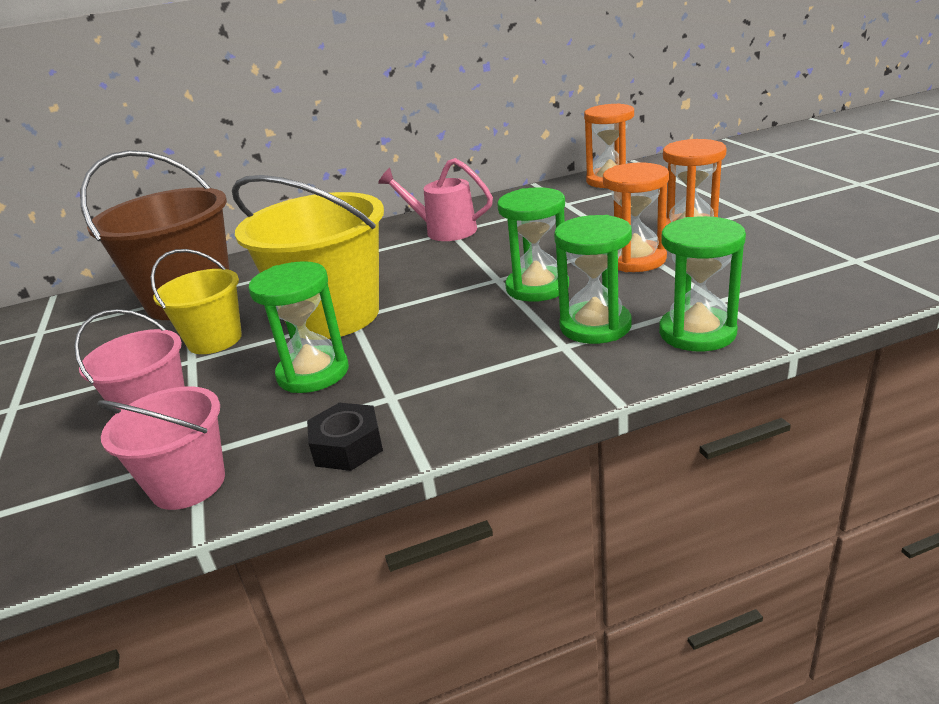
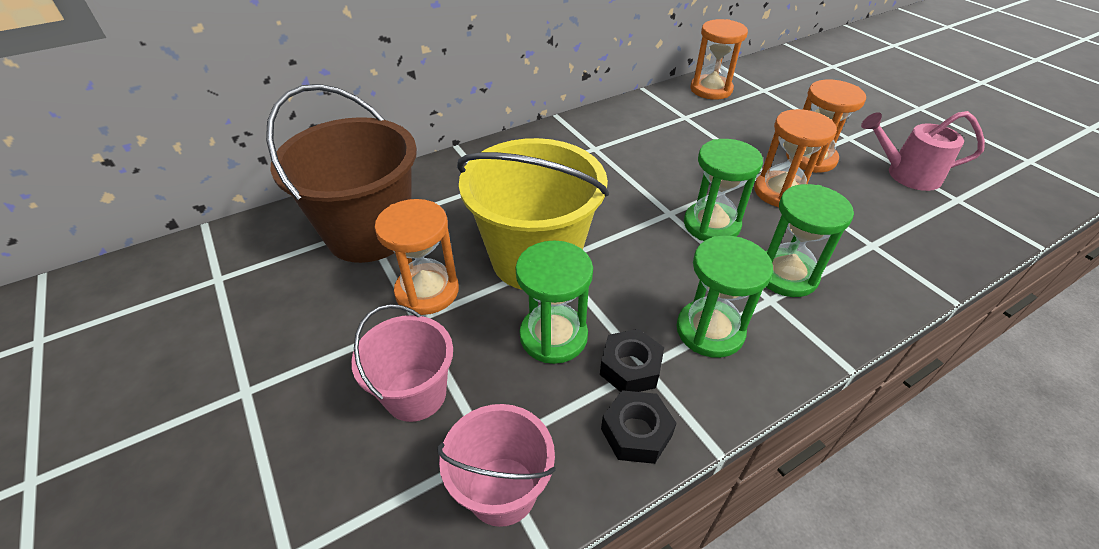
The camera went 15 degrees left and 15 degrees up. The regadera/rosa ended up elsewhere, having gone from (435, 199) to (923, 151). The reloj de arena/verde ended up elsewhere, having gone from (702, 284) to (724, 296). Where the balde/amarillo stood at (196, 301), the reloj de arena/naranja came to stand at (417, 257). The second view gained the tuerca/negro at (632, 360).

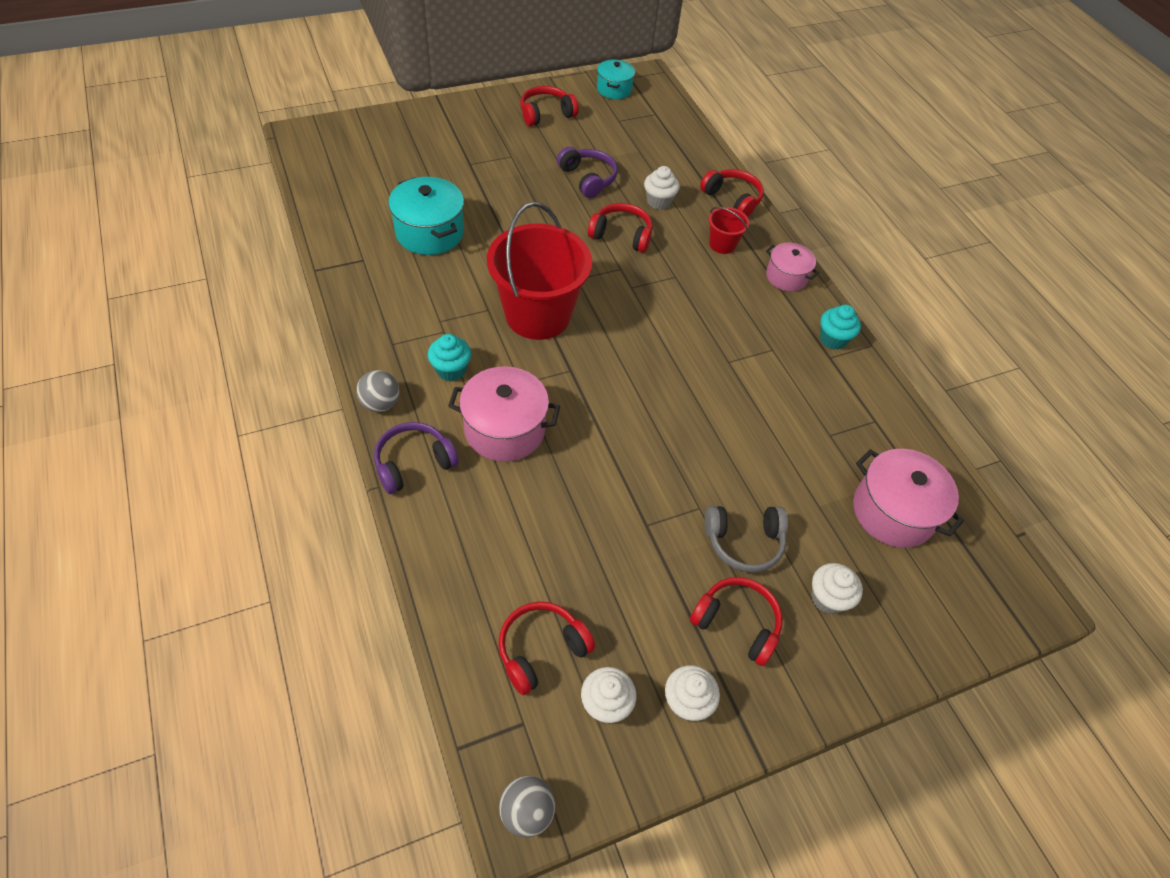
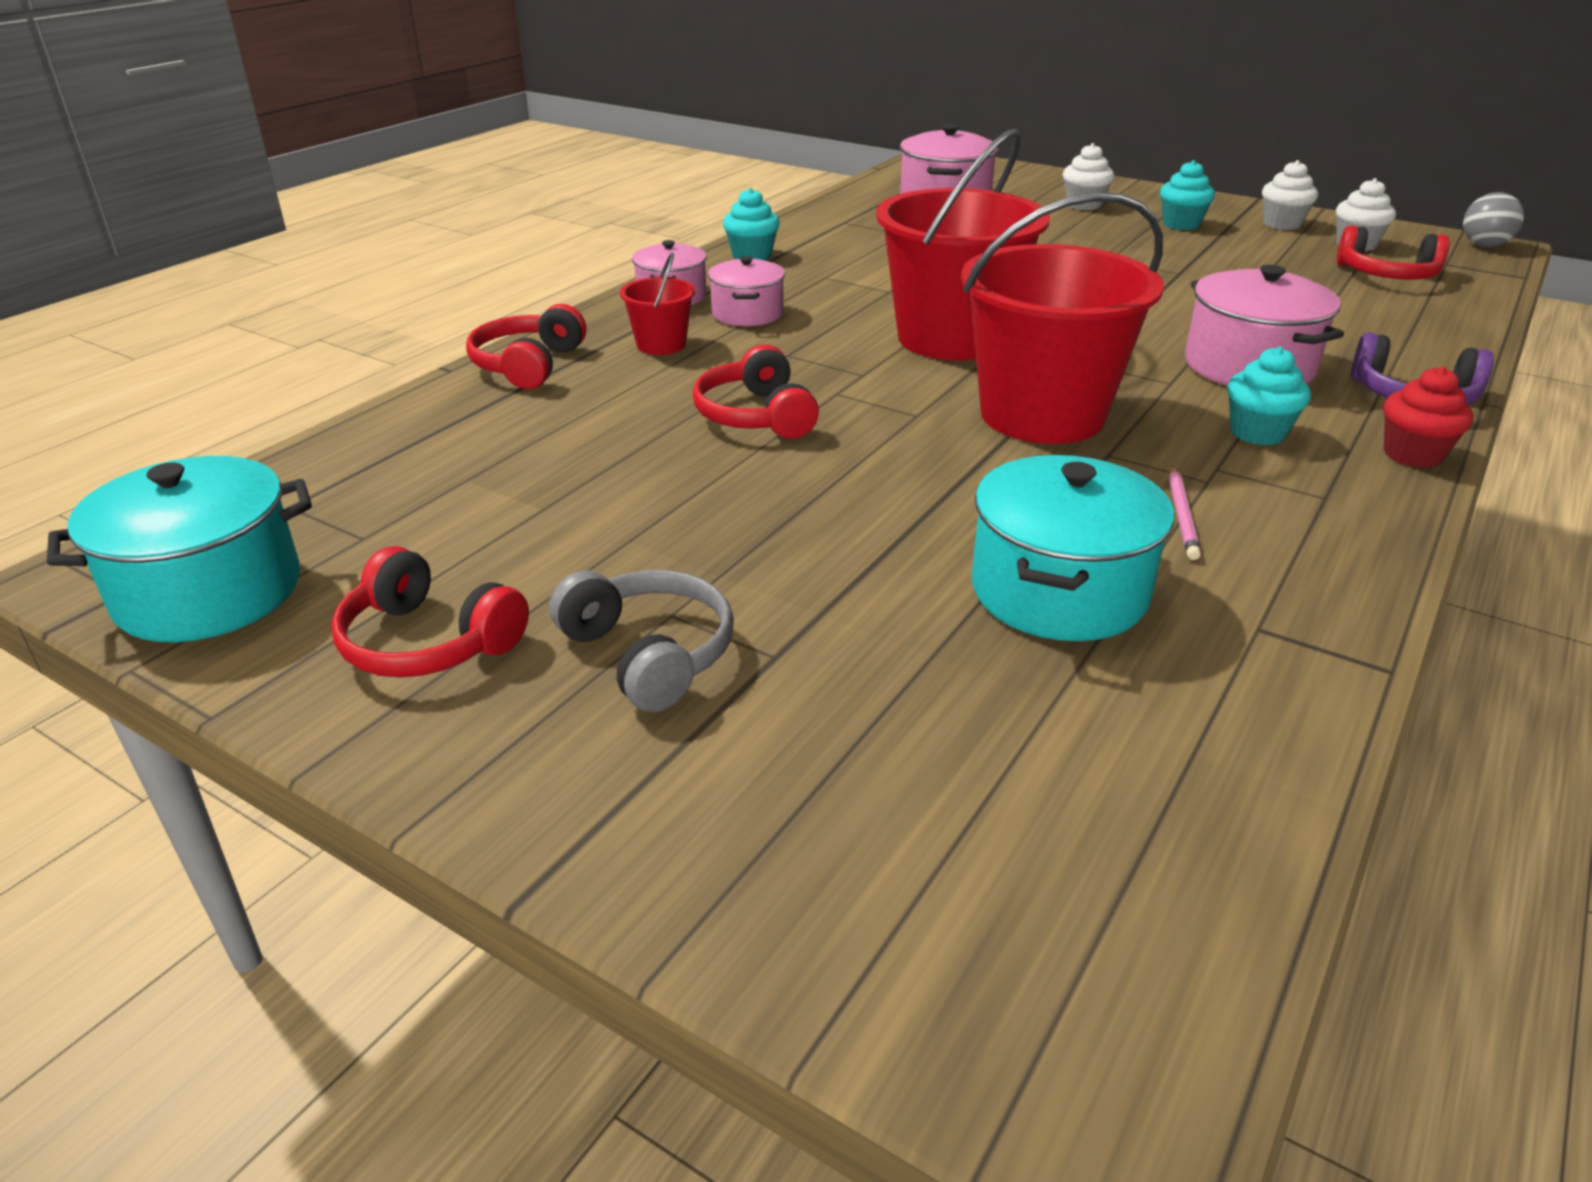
The camera went 120 degrees left and 20 degrees down. The size of the olla/turquesa at (616, 79) changed by a factor of 1.60. The second view lost the auriculares/morado at (587, 172). The second view lost the magdalena/blanco at (662, 188). Where the pelota/gris stood at (378, 391), the magdalena/rojo came to stand at (1428, 417). The auriculares/gris ended up elsewhere, having gone from (746, 539) to (641, 641). Where the auriculares/rojo stood at (736, 621), the magdalena/turquesa came to stand at (1187, 195). The second view gained the balde/rojo at (963, 245). The second view gained the olla/rosa at (746, 291). The second view gained the lápiz/rosa at (1185, 513).

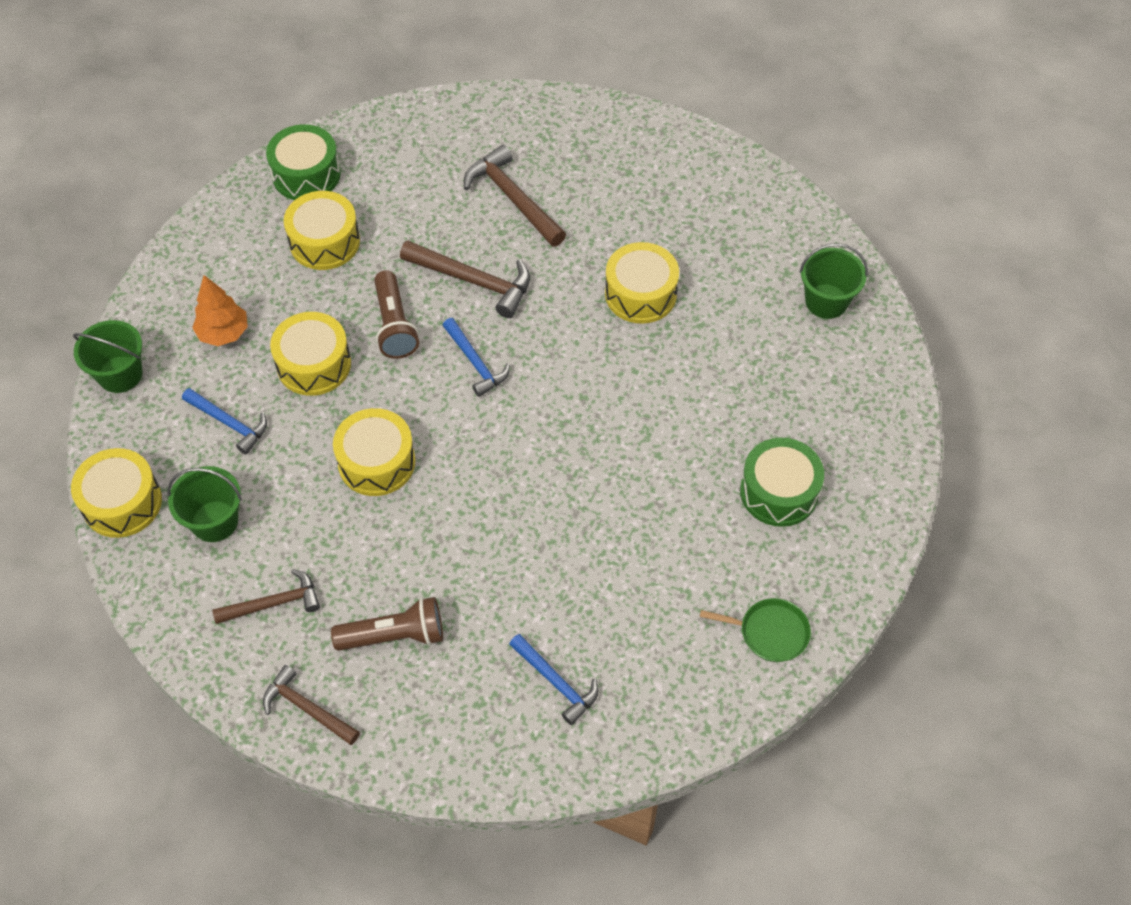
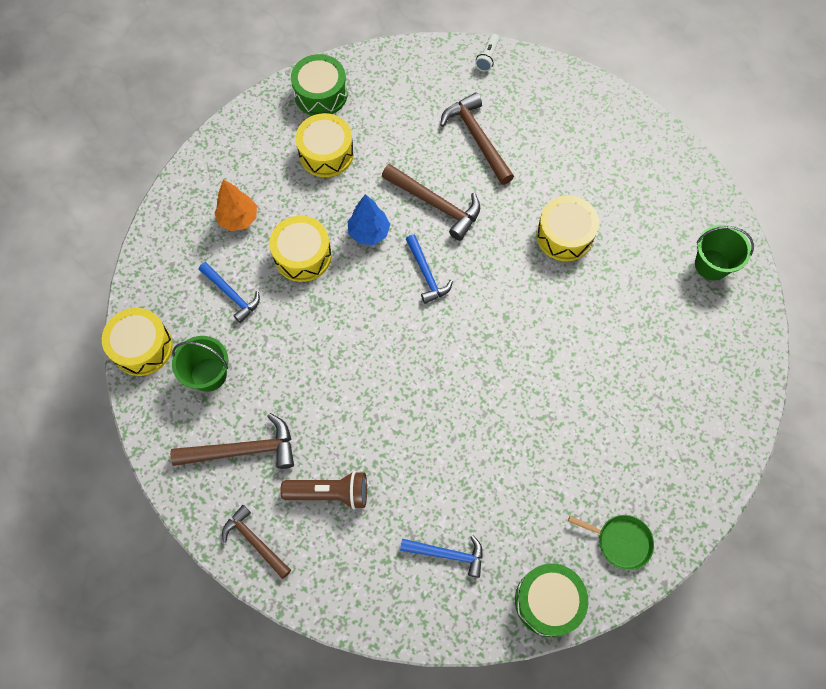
The camera went 10 degrees right and 10 degrees up. Where the lámpara de mano/marrón stood at (396, 314), the árbol/azul came to stand at (368, 219). The second view lost the balde/verde at (107, 356). The second view lost the tambor/amarillo at (374, 452). The tambor/verde ended up elsewhere, having gone from (782, 482) to (551, 600). The size of the martillo/marrón at (266, 596) changed by a factor of 1.50. The martillo/azul at (553, 679) ended up facing another way, 45 degrees counterclockwise from before. The second view gained the lámpara de mano/blanco at (487, 53).

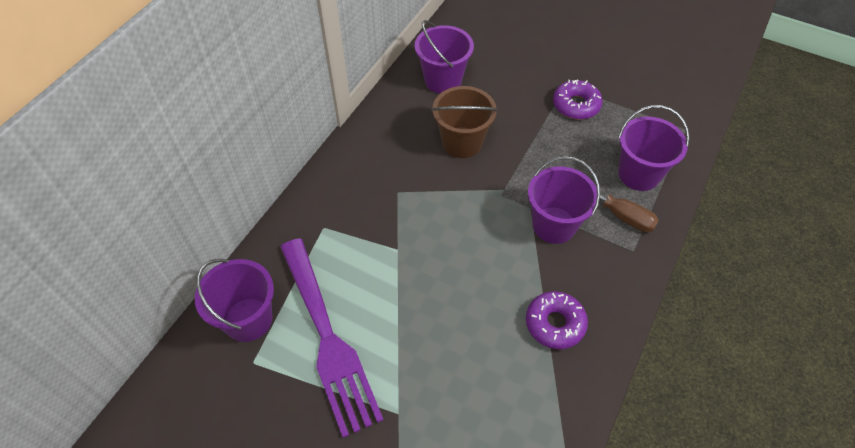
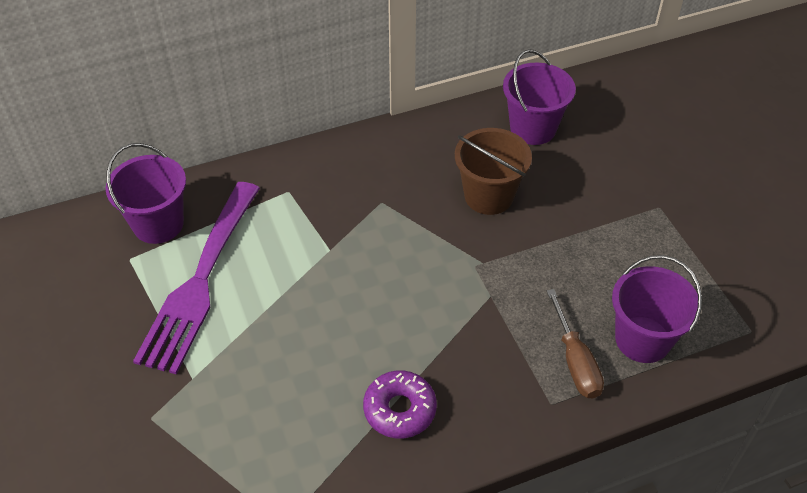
The camera went 40 degrees right and 5 degrees down. The second view lost the rosquilla/morado at (578, 99). The second view lost the balde/morado at (564, 200).

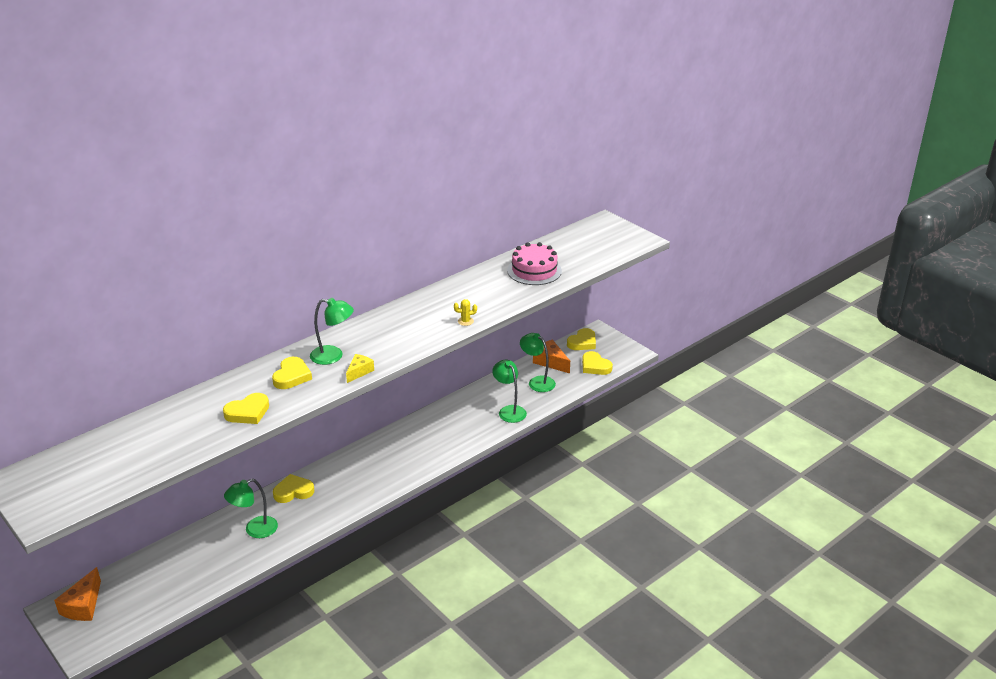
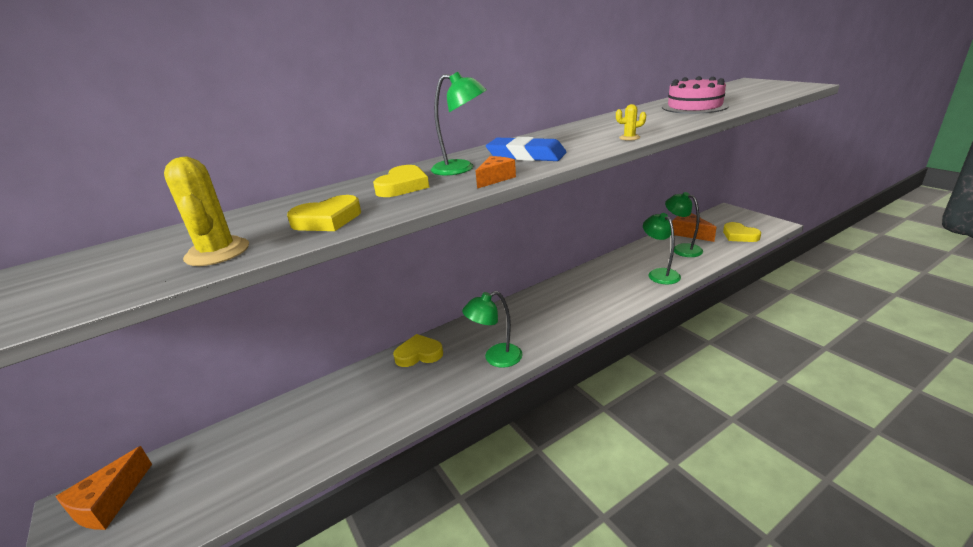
The camera went 10 degrees right and 5 degrees down. The second view lost the corazón/amarillo at (581, 339). What was the queso/amarillo at (360, 368) turned into the queso/naranja at (496, 172). The lámpara/verde ended up elsewhere, having gone from (251, 508) to (492, 329). The second view gained the goma de borrar/azul at (526, 149). The second view gained the cactus/amarillo at (206, 211).

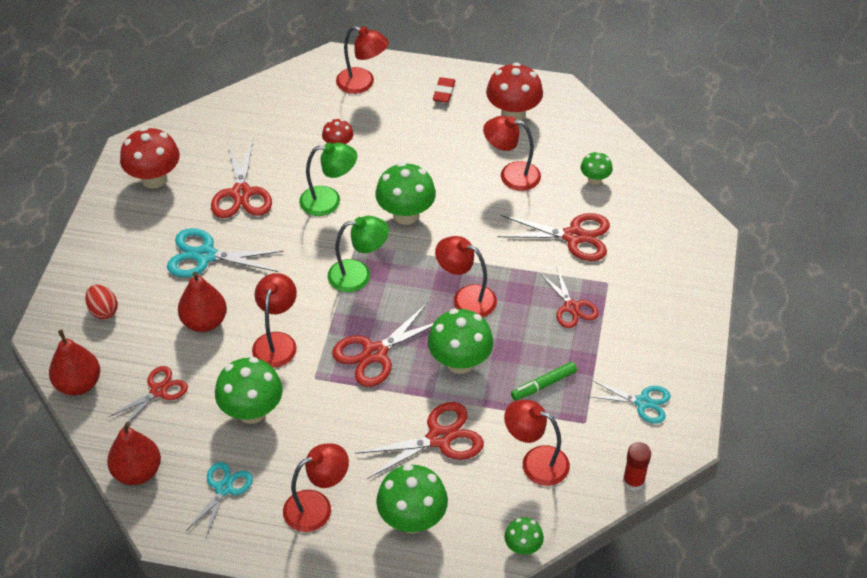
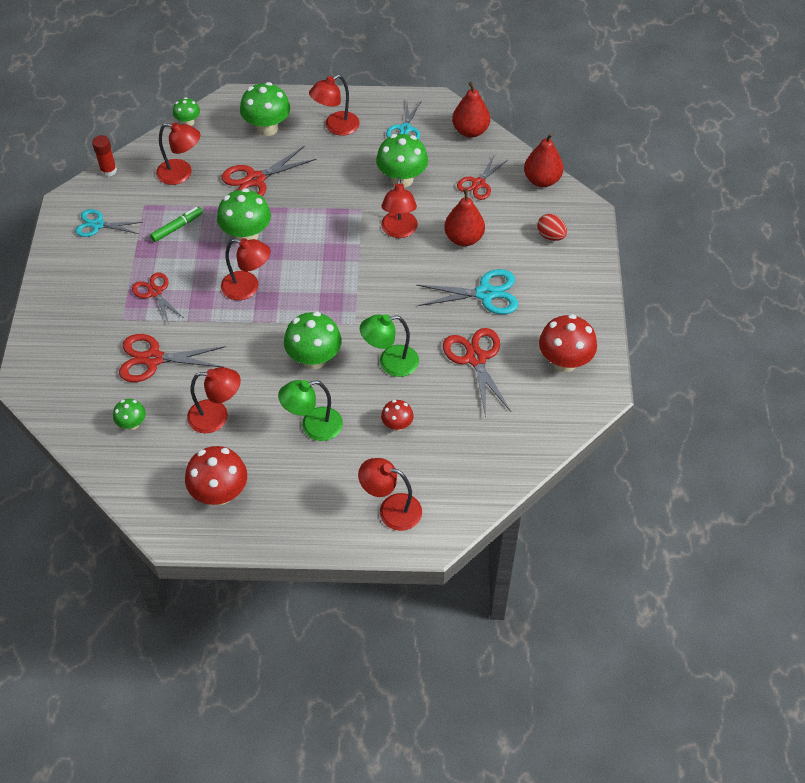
The camera went 170 degrees right and 5 degrees up. The second view lost the goma de borrar/rojo at (444, 90). The lámpara/verde ended up elsewhere, having gone from (358, 254) to (310, 410). The second view lost the tijeras/rojo at (382, 345).

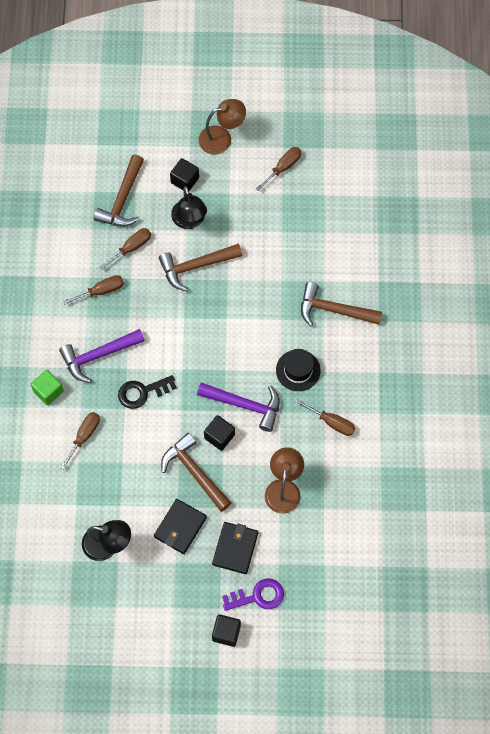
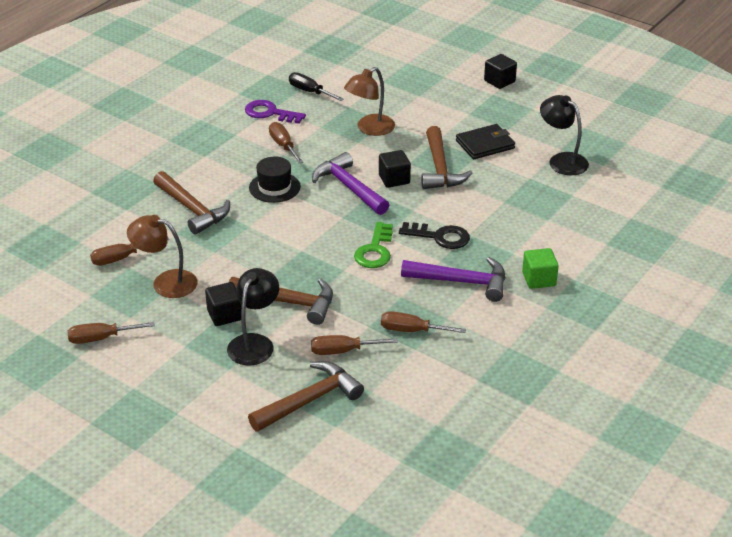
The camera went 145 degrees left and 30 degrees down. The lámpara/marrón ended up elsewhere, having gone from (222, 127) to (162, 256). The cubo/negro ended up elsewhere, having gone from (184, 174) to (223, 304). The destornillador/marrón ended up elsewhere, having gone from (80, 441) to (129, 252). The second view lost the cartera/negro at (235, 548). The llave/morado ended up elsewhere, having gone from (253, 594) to (275, 112). The second view gained the destornillador/negro at (316, 86). The second view gained the llave/verde at (373, 245).

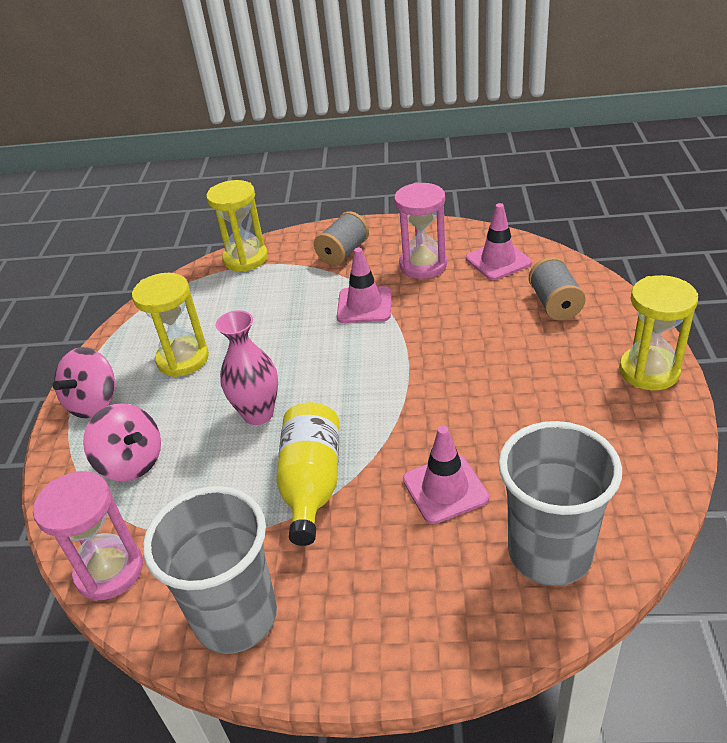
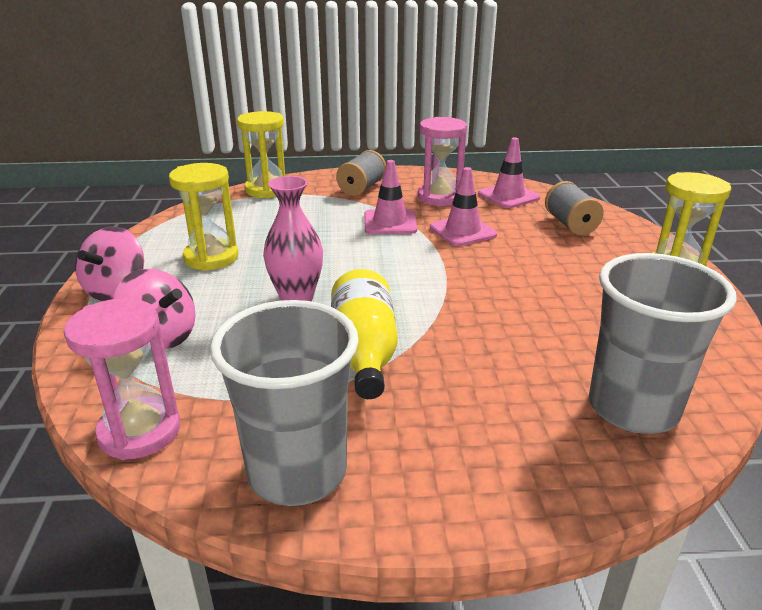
The camera went 10 degrees left and 10 degrees down. The cono de tráfico/rosa ended up elsewhere, having gone from (446, 475) to (463, 206).

